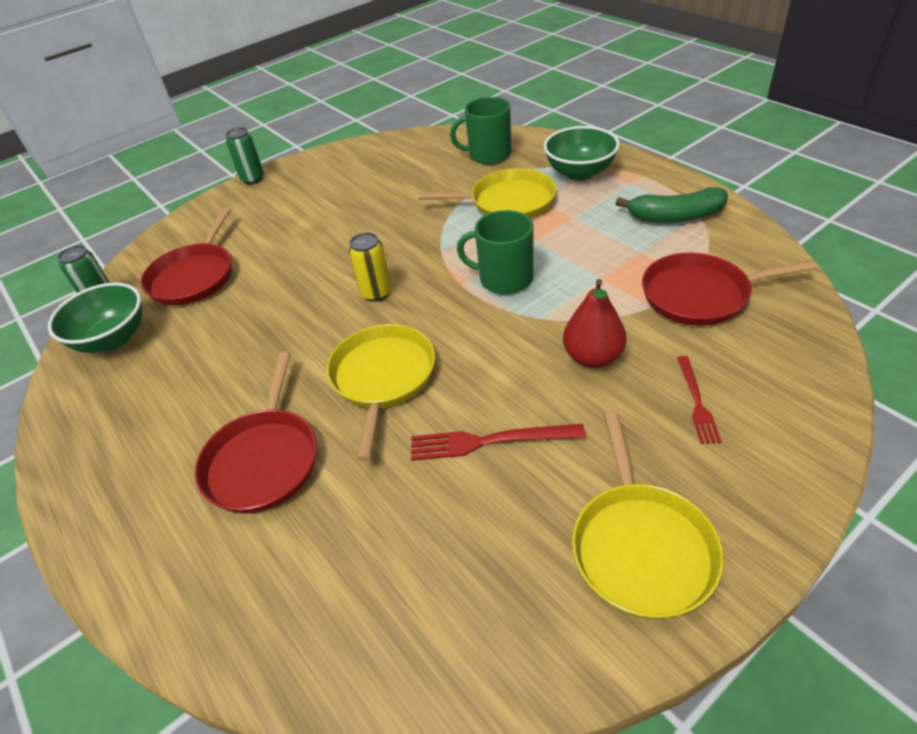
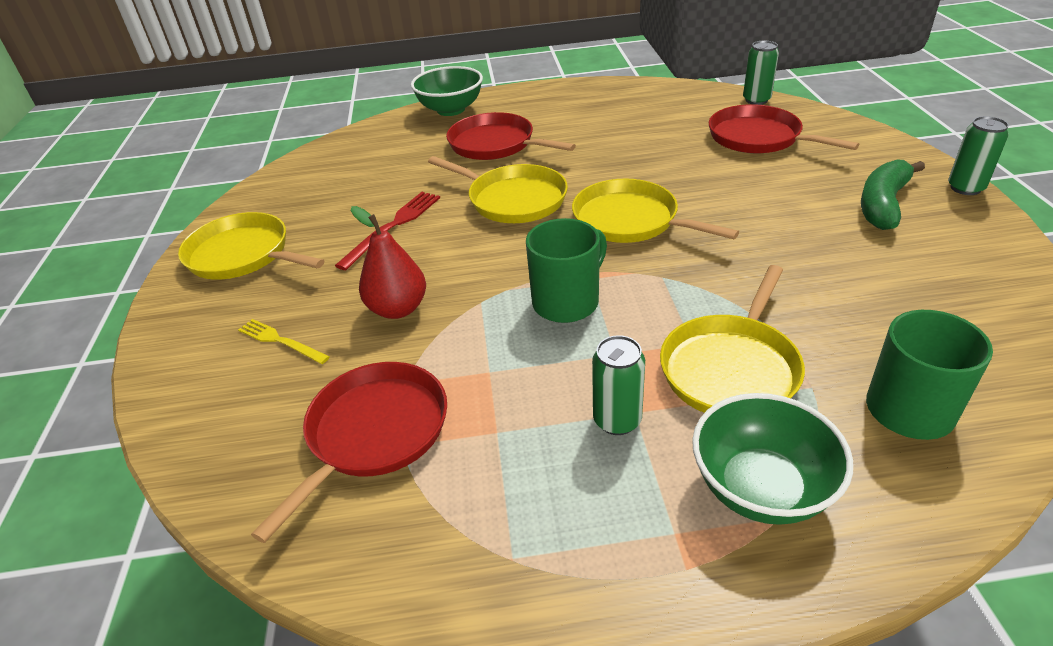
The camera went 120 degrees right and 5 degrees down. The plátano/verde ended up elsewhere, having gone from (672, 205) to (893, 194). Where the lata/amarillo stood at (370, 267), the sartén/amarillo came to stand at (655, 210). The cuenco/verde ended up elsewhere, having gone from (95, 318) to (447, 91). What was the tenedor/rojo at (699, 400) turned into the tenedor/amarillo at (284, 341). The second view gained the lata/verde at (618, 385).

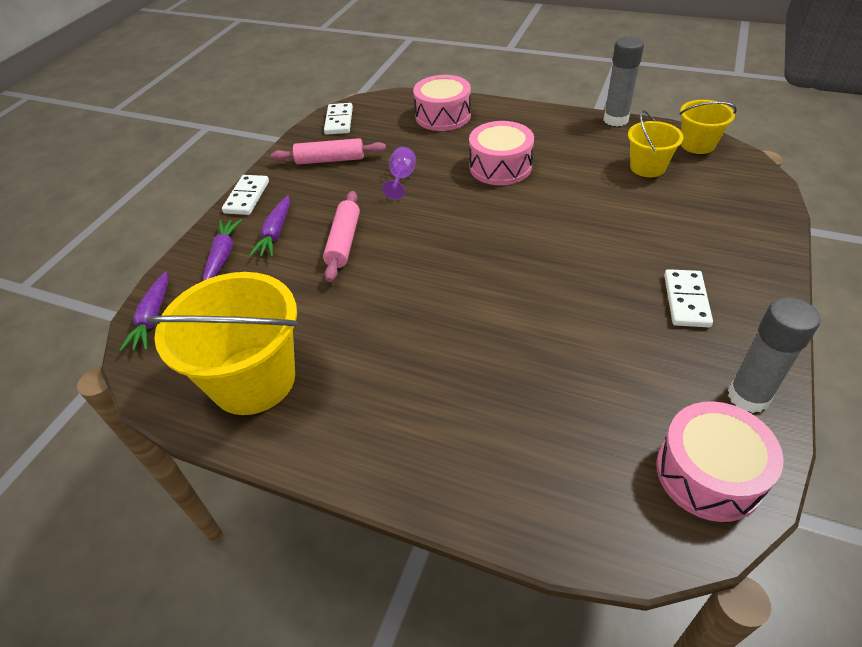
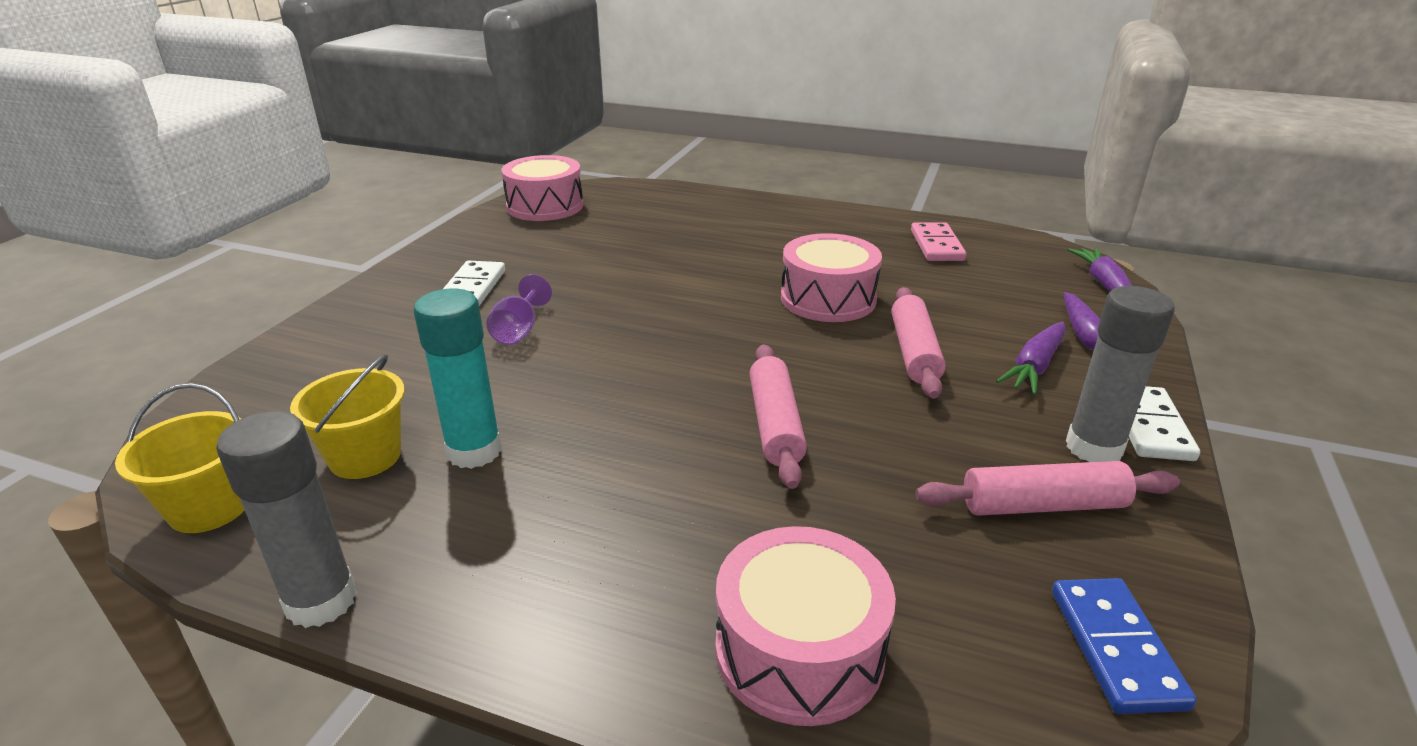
The camera went 175 degrees right and 15 degrees down. What was the ficha de dominó/blanco at (338, 119) turned into the ficha de dominó/azul at (1124, 646). The tambor/rosa ended up elsewhere, having gone from (501, 153) to (831, 277). The copa/morado ended up elsewhere, having gone from (399, 173) to (519, 309). The zanahoria/morado at (269, 226) ended up facing another way, 150 degrees counterclockwise from before. Where the balde/amarillo stood at (222, 343), the ficha de dominó/rosa came to stand at (938, 241). The barra de pegamento/gris ended up elsewhere, having gone from (774, 355) to (1120, 374). The second view gained the barra de pegamento/turquesa at (458, 379). The second view gained the rodillo/rosa at (778, 416).

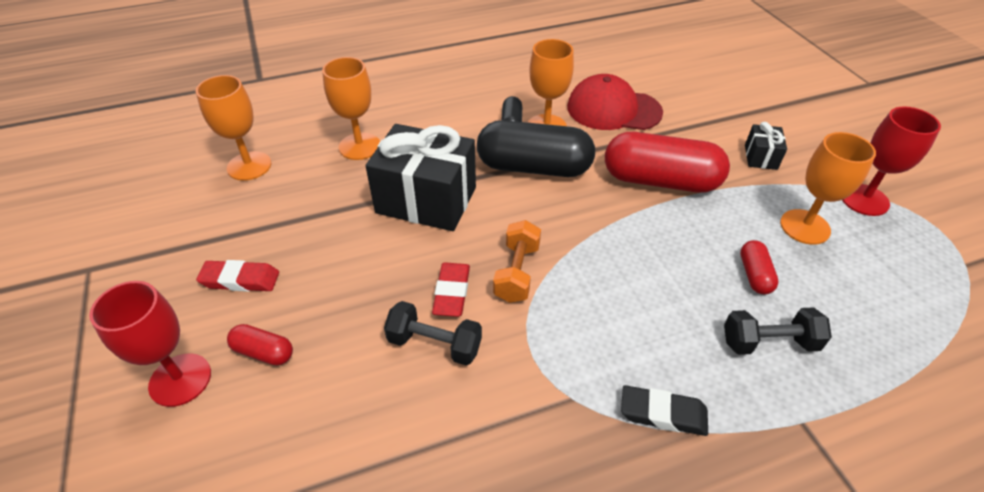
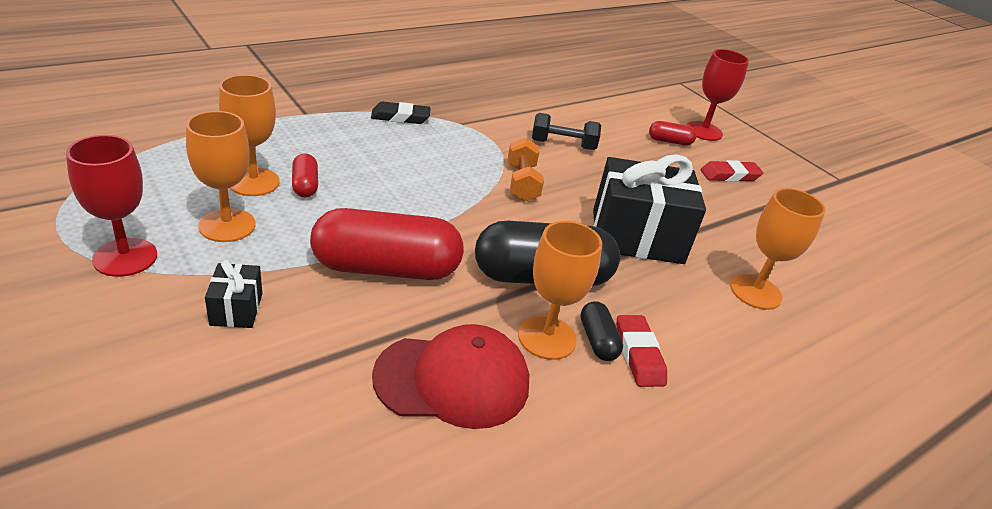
The camera went 160 degrees right and 10 degrees down. The copa/naranja ended up elsewhere, having gone from (233, 128) to (249, 135). The goma de borrar/rojo ended up elsewhere, having gone from (451, 289) to (642, 351). The second view lost the mancuerna/negro at (778, 331).

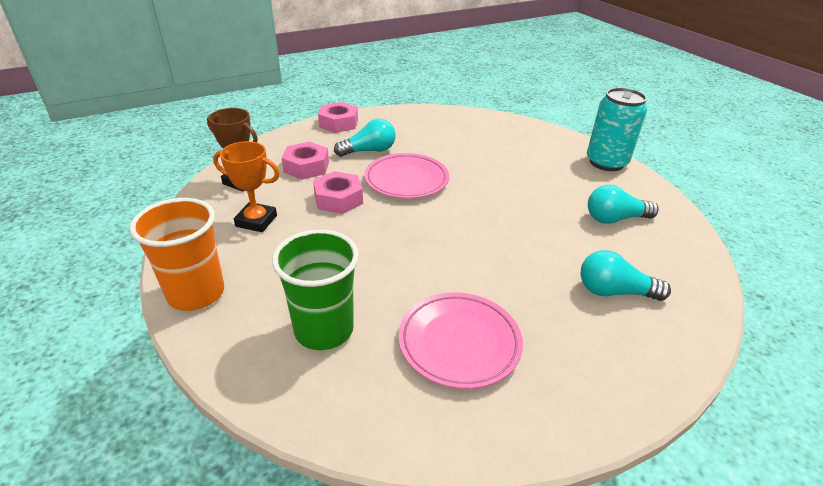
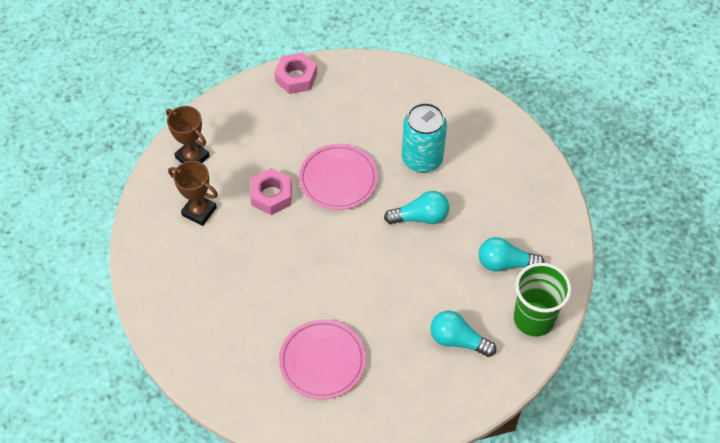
The camera went 15 degrees right and 20 degrees up. The lata/turquesa ended up elsewhere, having gone from (617, 129) to (424, 138). The bombilla/turquesa ended up elsewhere, having gone from (365, 138) to (416, 207). What was the trofeo/naranja at (246, 186) turned into the trofeo/marrón at (193, 193). The second view lost the tuerca/rosa at (305, 161). The second view lost the vaso/naranja at (177, 254). The vaso/verde ended up elsewhere, having gone from (315, 289) to (542, 299).

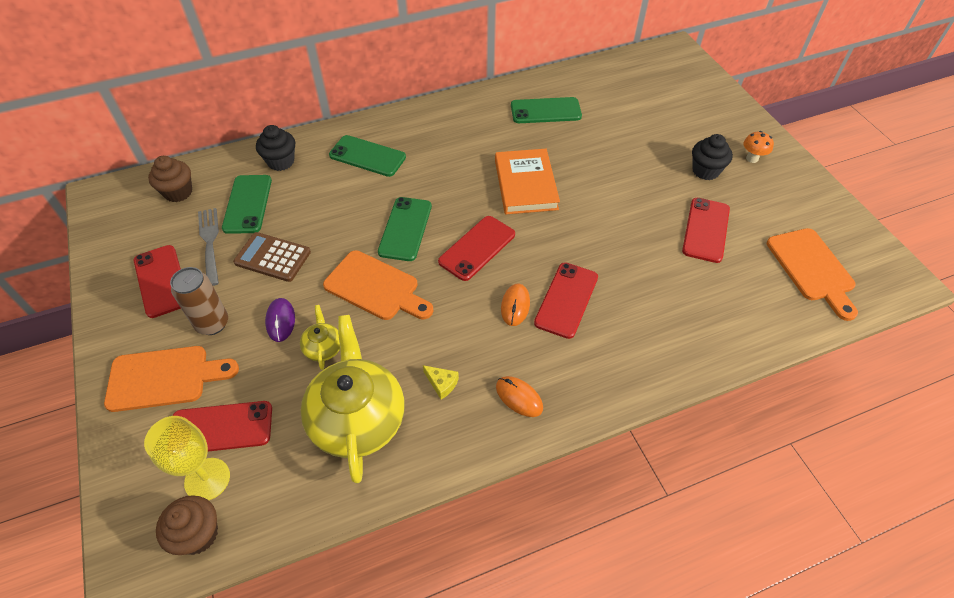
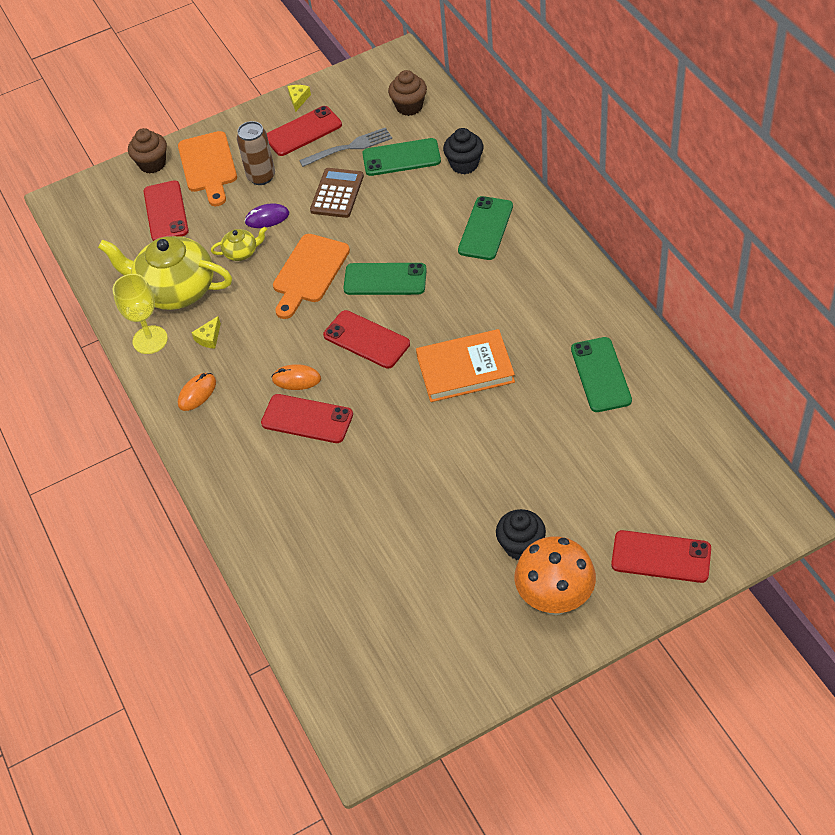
The camera went 90 degrees right and 0 degrees up. The size of the seta/naranja at (758, 147) changed by a factor of 2.11. The móvil/rojo ended up elsewhere, having gone from (706, 230) to (661, 556). The second view lost the tabla de cortar/naranja at (812, 274). The tetera/amarillo at (353, 399) ended up facing another way, 150 degrees counterclockwise from before. The copa/amarillo ended up elsewhere, having gone from (187, 458) to (140, 314). The magdalena/marrón ended up elsewhere, having gone from (187, 525) to (147, 150). The second view gained the queso/amarillo at (299, 98).

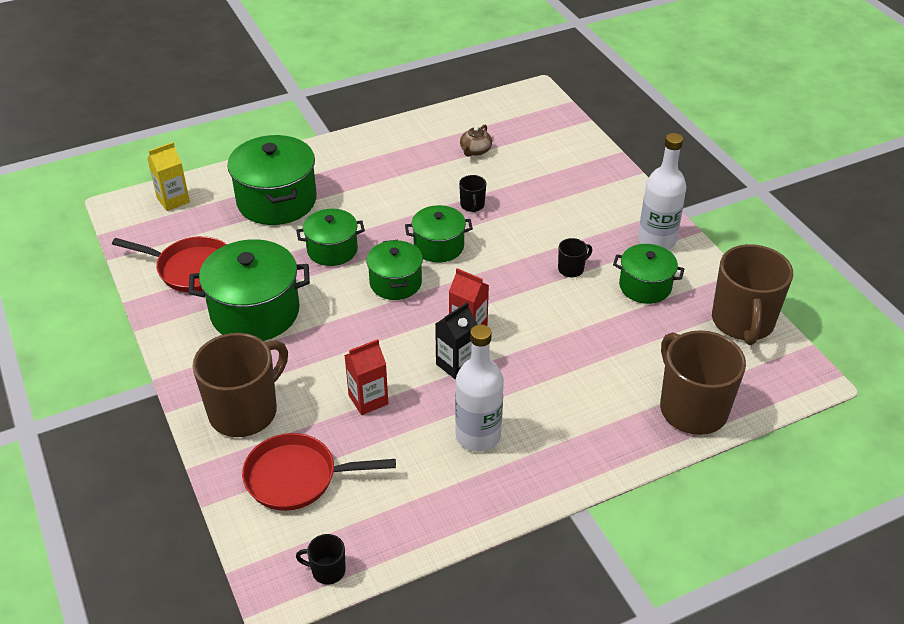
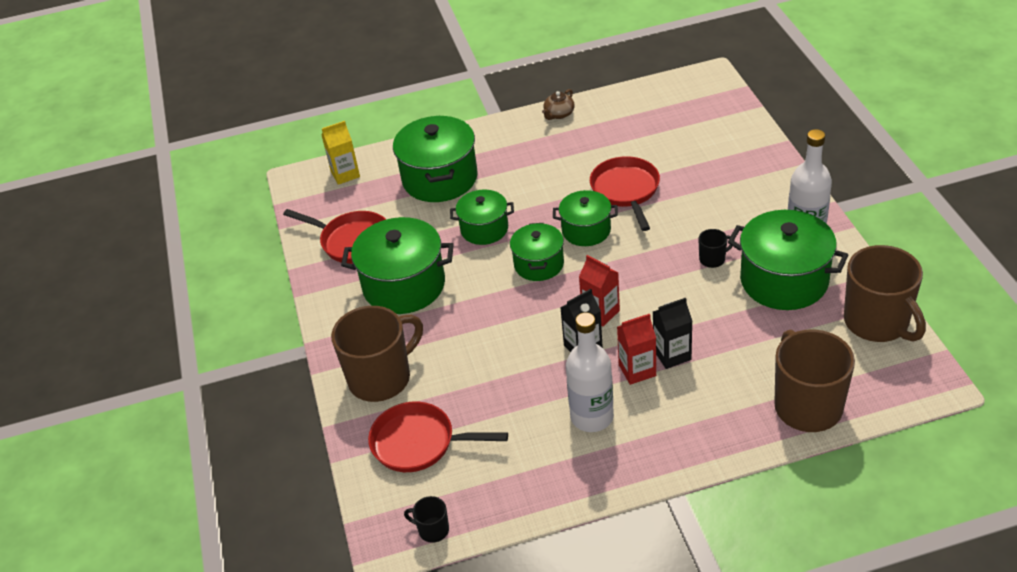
The camera went 15 degrees right and 0 degrees up. The tetera/marrón ended up elsewhere, having gone from (476, 140) to (558, 104). Where the taza/negro stood at (472, 193), the sartén/rojo came to stand at (625, 193). The size of the olla/verde at (648, 274) changed by a factor of 1.66. The taza/marrón at (752, 294) ended up facing another way, 45 degrees counterclockwise from before. The cartón de leche/rojo ended up elsewhere, having gone from (366, 377) to (636, 349). The second view gained the cartón de leche/negro at (673, 333).

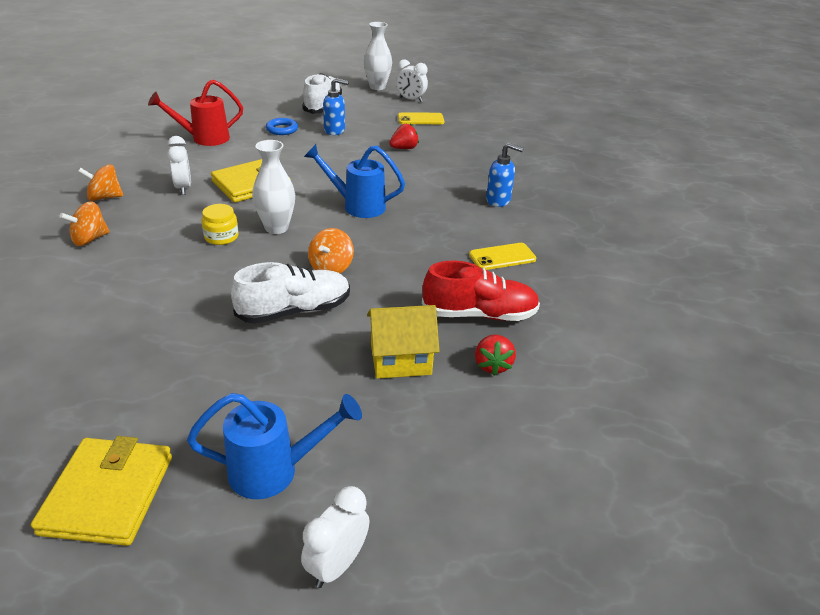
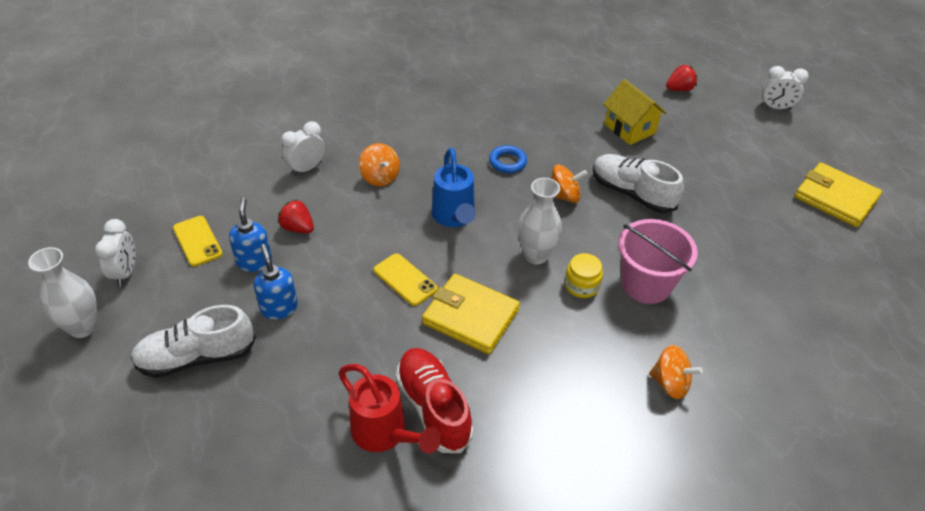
The camera went 115 degrees left and 10 degrees up. The anillo/azul ended up elsewhere, having gone from (282, 126) to (508, 159). The despertador/blanco ended up elsewhere, having gone from (179, 165) to (303, 148). The dispensador de jabón/azul ended up elsewhere, having gone from (505, 175) to (250, 235). The peonza/naranja ended up elsewhere, having gone from (100, 182) to (379, 164). The móvil/amarillo ended up elsewhere, having gone from (503, 256) to (406, 279). The zapato/rojo ended up elsewhere, having gone from (481, 291) to (435, 400). The fresa/rojo ended up elsewhere, having gone from (495, 355) to (681, 78). The second view lost the regadera/azul at (274, 446). The cartera/amarillo at (101, 491) ended up facing another way, 60 degrees clockwise from before. The second view gained the balde/rosa at (658, 261).

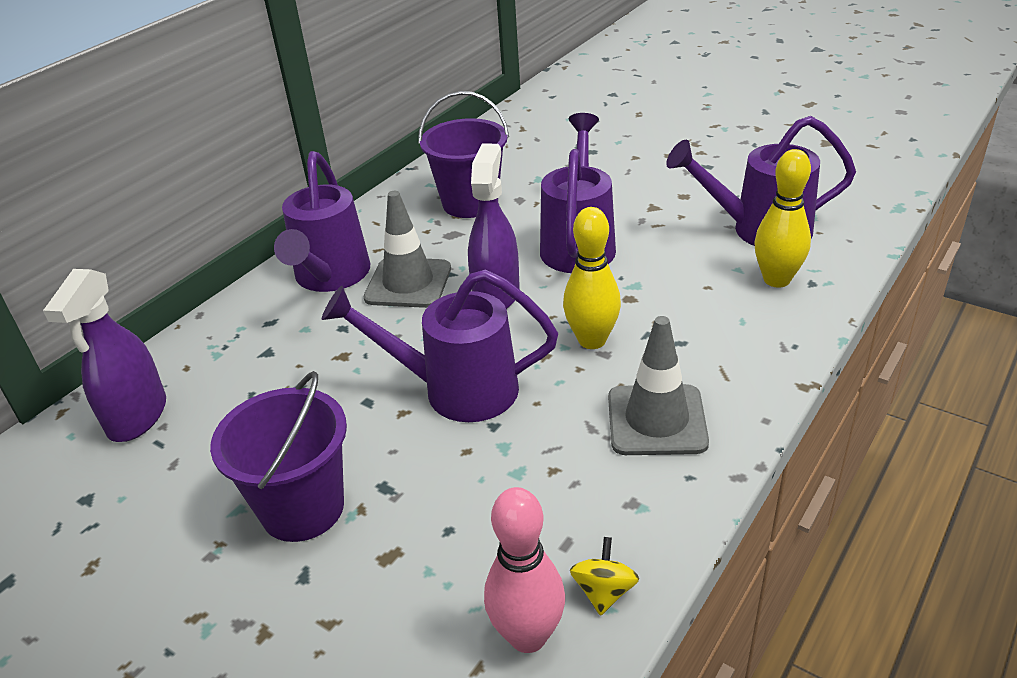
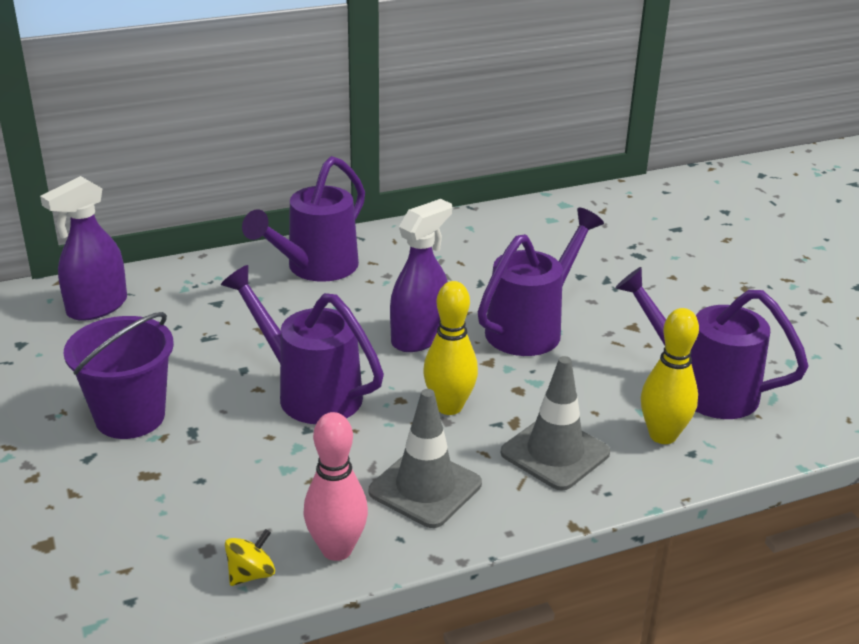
The camera went 30 degrees right and 5 degrees down. The second view lost the balde/morado at (463, 154). The cono de tráfico/gris ended up elsewhere, having gone from (407, 249) to (555, 423). The bolo/rosa ended up elsewhere, having gone from (524, 570) to (335, 486).

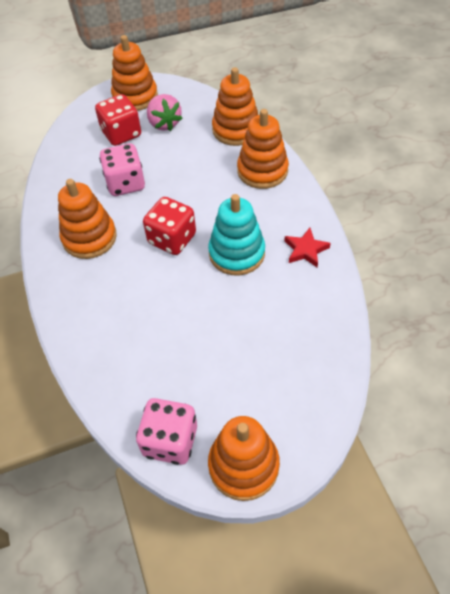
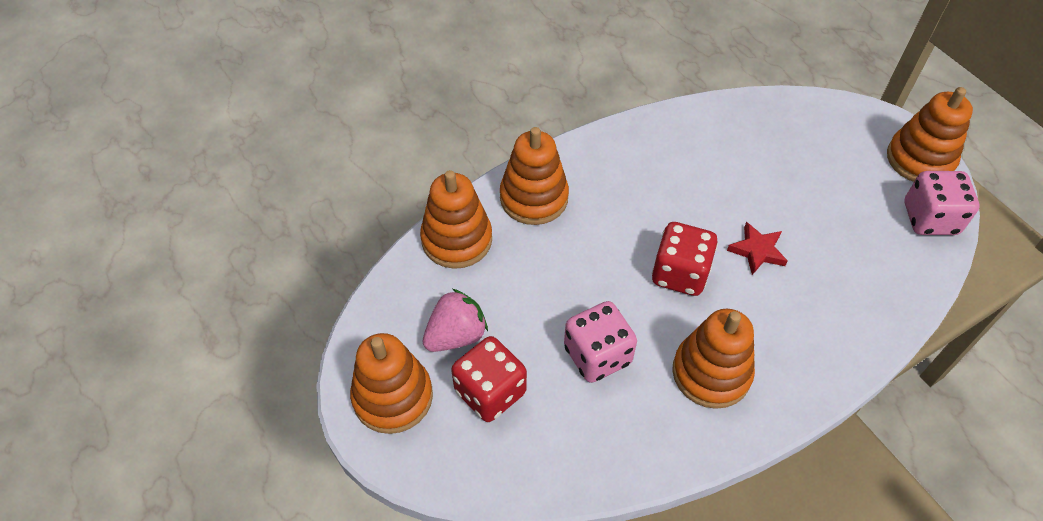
The camera went 105 degrees left and 0 degrees up. The second view lost the juguete apilable/turquesa at (236, 234). The estrella/rojo ended up elsewhere, having gone from (307, 247) to (757, 248).

